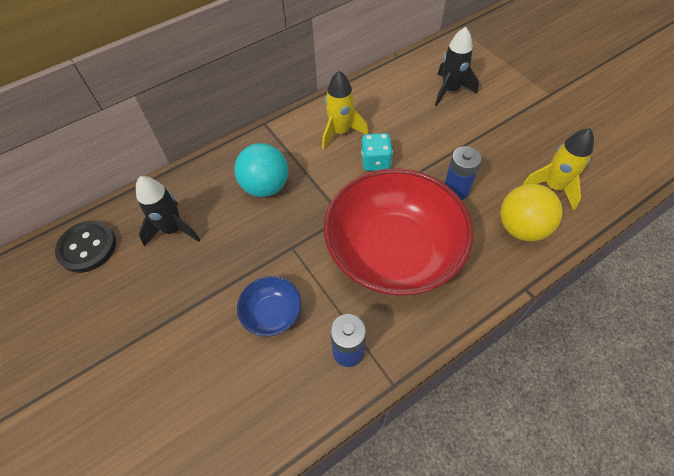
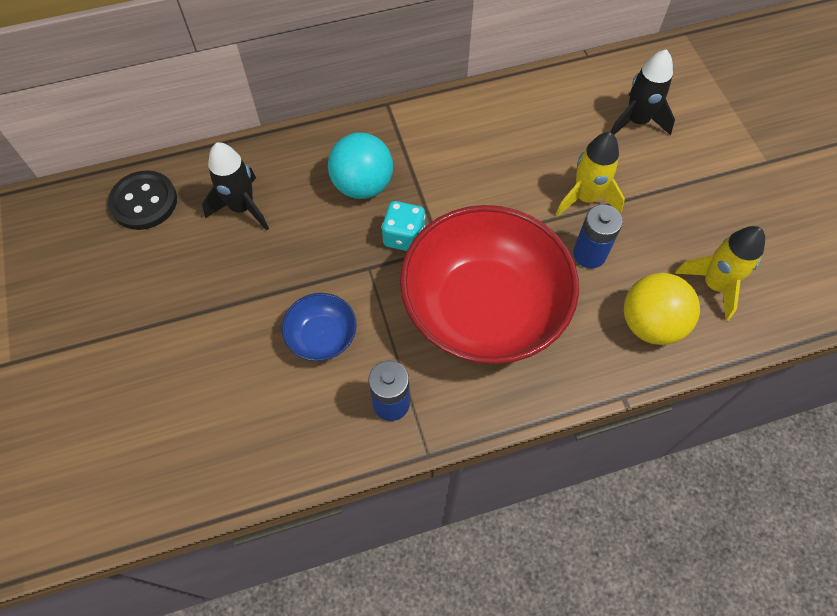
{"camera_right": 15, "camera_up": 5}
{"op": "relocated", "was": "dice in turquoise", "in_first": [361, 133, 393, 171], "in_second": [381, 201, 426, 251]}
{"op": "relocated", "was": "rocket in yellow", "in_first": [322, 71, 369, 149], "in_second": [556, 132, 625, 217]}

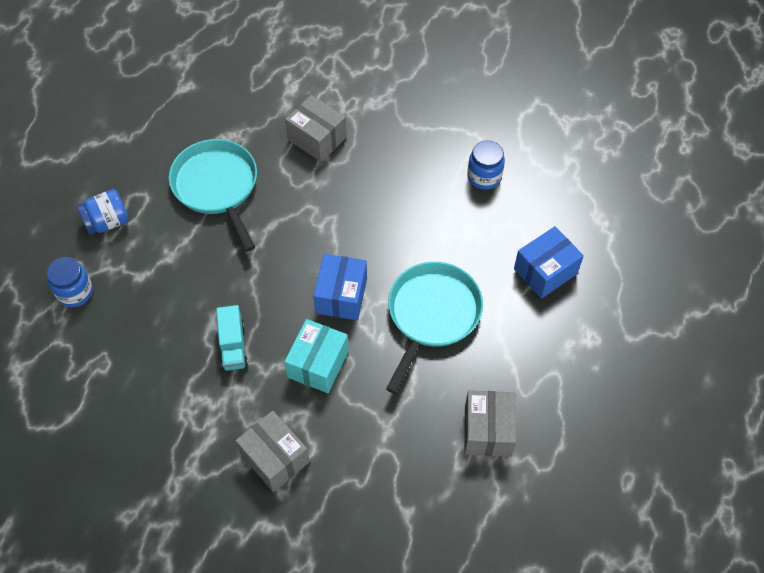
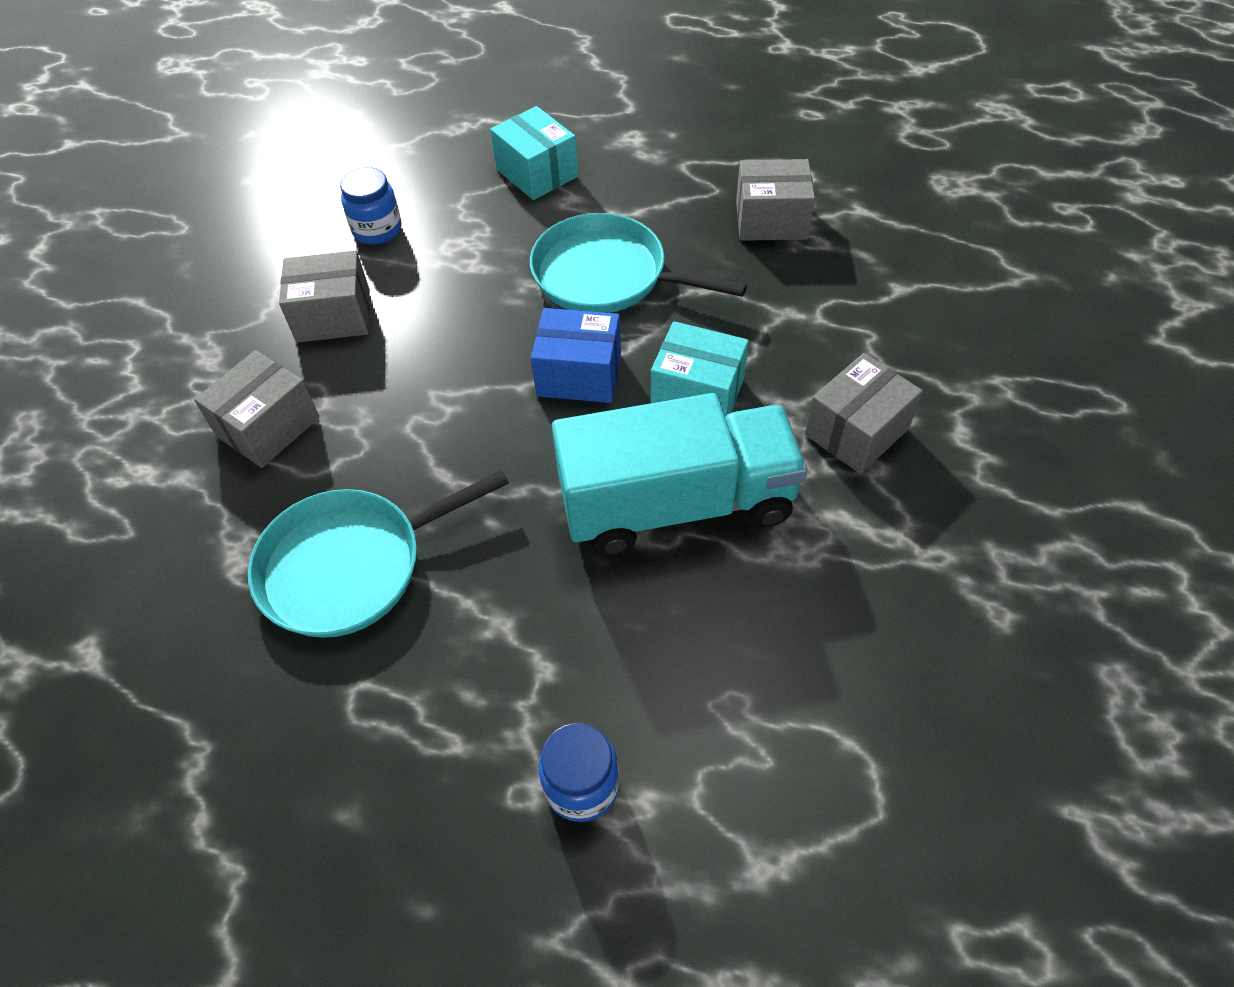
{"camera_right": -90, "camera_up": -5}
{"op": "appeared", "now": "box in grey", "in_second": [279, 251, 370, 343]}
{"op": "colour", "was": "box in blue", "now": "box in turquoise", "in_first": [514, 226, 584, 299], "in_second": [490, 106, 578, 200]}
{"op": "size", "was": "truck in turquoise", "in_first": [216, 305, 248, 371], "in_second": [552, 393, 807, 556], "ratio": 2.28}
{"op": "missing", "was": "jar in blue", "in_first": [77, 189, 129, 235]}

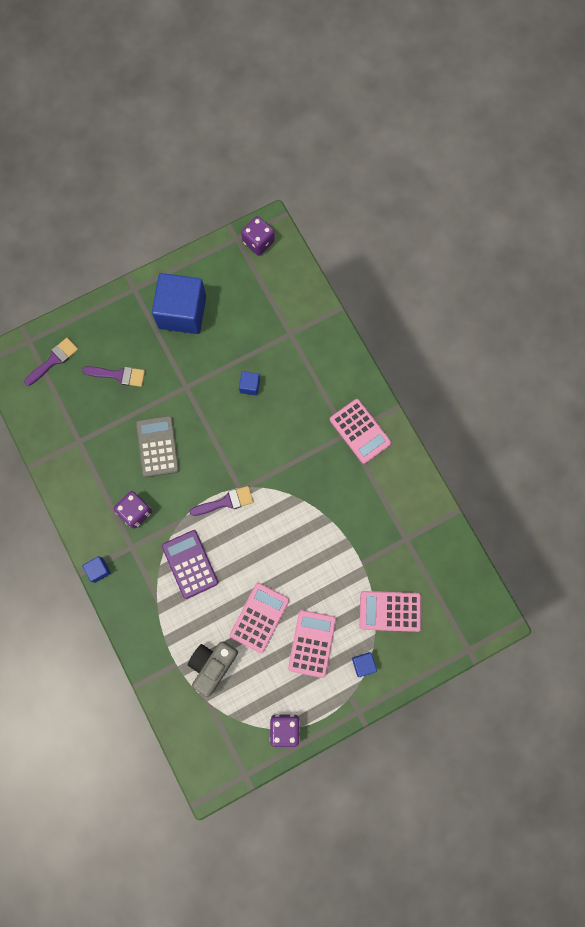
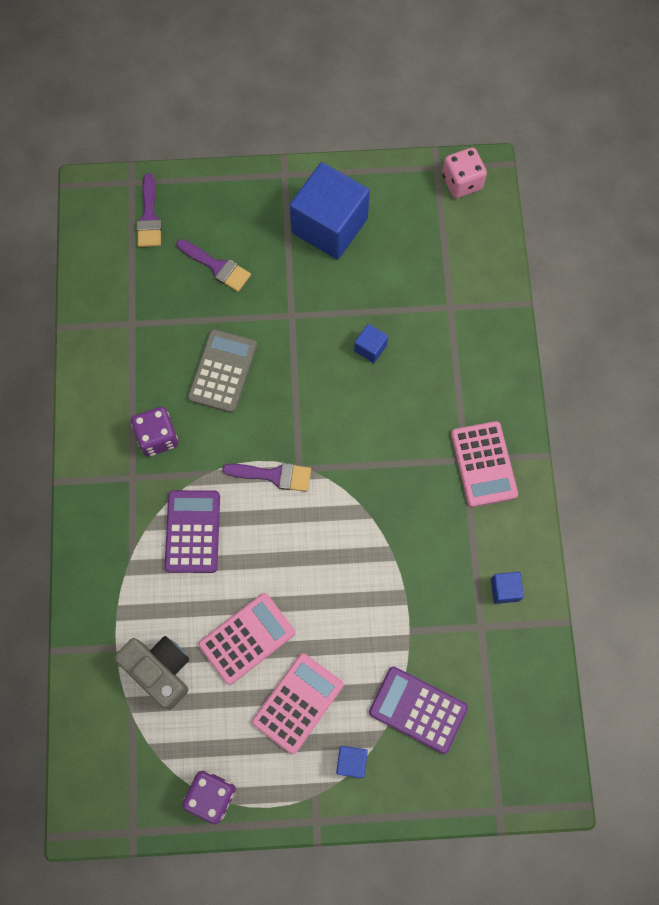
{"camera_right": 25, "camera_up": -5}
{"op": "spun", "was": "camera in grey", "in_first": [188, 641, 238, 697], "in_second": [114, 636, 189, 710], "clockwise": 75}
{"op": "spun", "was": "brush in purple", "in_first": [24, 338, 78, 386], "in_second": [137, 173, 162, 247], "clockwise": 105}
{"op": "colour", "was": "calculator in pink", "now": "calculator in purple", "in_first": [360, 591, 421, 632], "in_second": [369, 667, 468, 754]}
{"op": "colour", "was": "dice in purple", "now": "dice in pink", "in_first": [241, 216, 275, 256], "in_second": [442, 147, 487, 198]}
{"op": "relocated", "was": "cube in blue", "in_first": [82, 556, 111, 583], "in_second": [491, 572, 524, 604]}

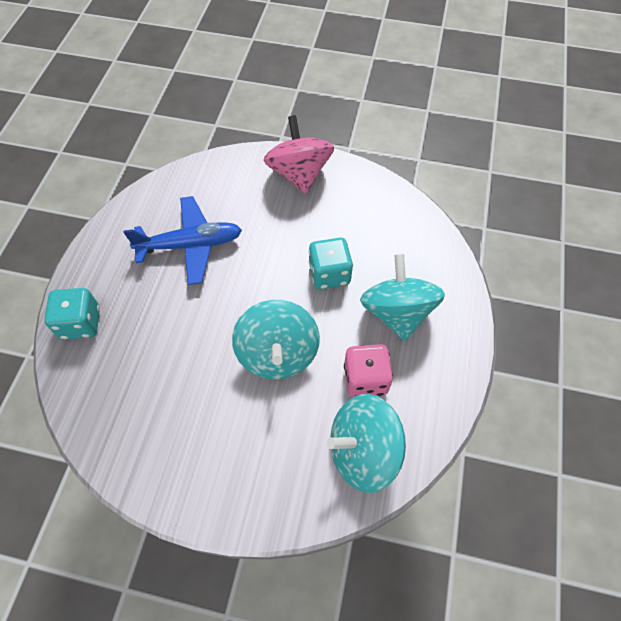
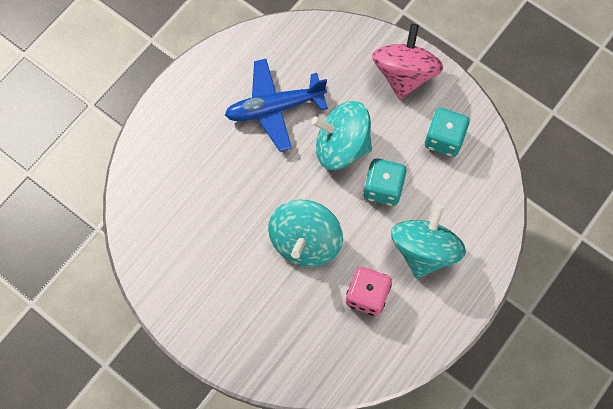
{"camera_right": 25, "camera_up": 10}
{"op": "spun", "was": "plane in blue", "in_first": [124, 196, 242, 285], "in_second": [225, 59, 328, 151], "clockwise": 150}
{"op": "relocated", "was": "spinning top in turquoise", "in_first": [327, 394, 406, 493], "in_second": [312, 101, 372, 170]}
{"op": "relocated", "was": "dice in turquoise", "in_first": [44, 288, 100, 339], "in_second": [425, 108, 470, 157]}

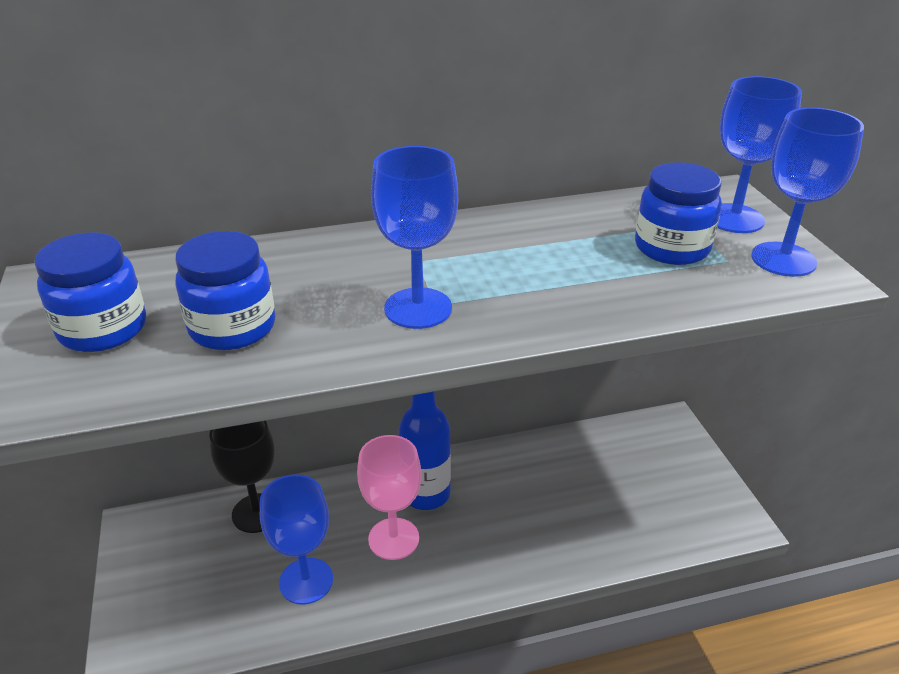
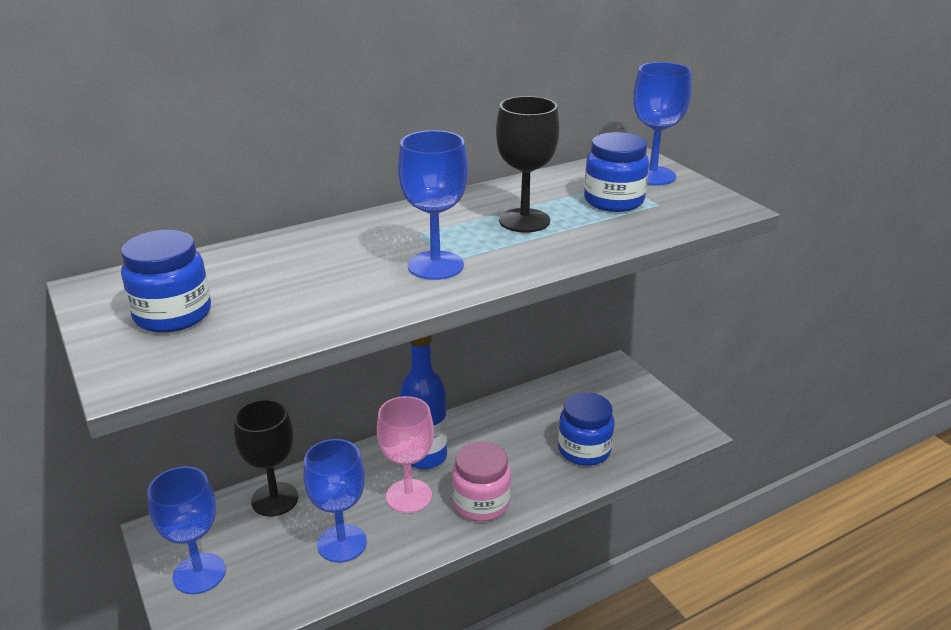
{"camera_right": -15, "camera_up": -5}
{"op": "relocated", "was": "goblet in blue", "in_first": [751, 108, 864, 277], "in_second": [148, 466, 226, 594]}
{"op": "appeared", "now": "jar in pink", "in_second": [452, 441, 511, 521]}
{"op": "appeared", "now": "goblet in black", "in_second": [496, 96, 560, 233]}
{"op": "relocated", "was": "jar in blue", "in_first": [175, 231, 275, 350], "in_second": [558, 392, 615, 466]}

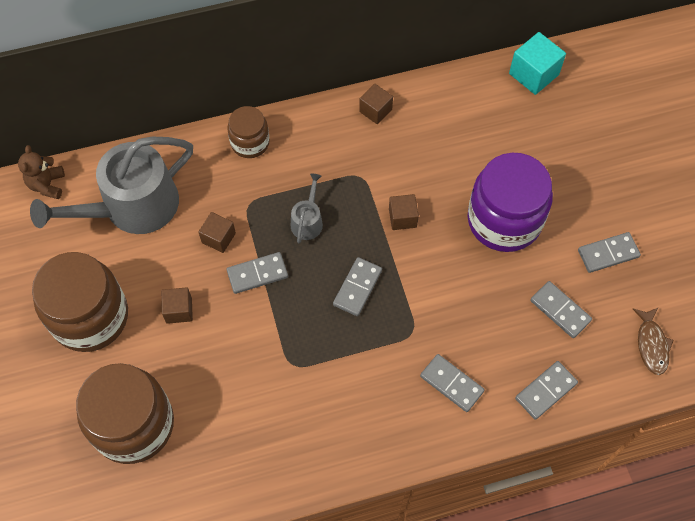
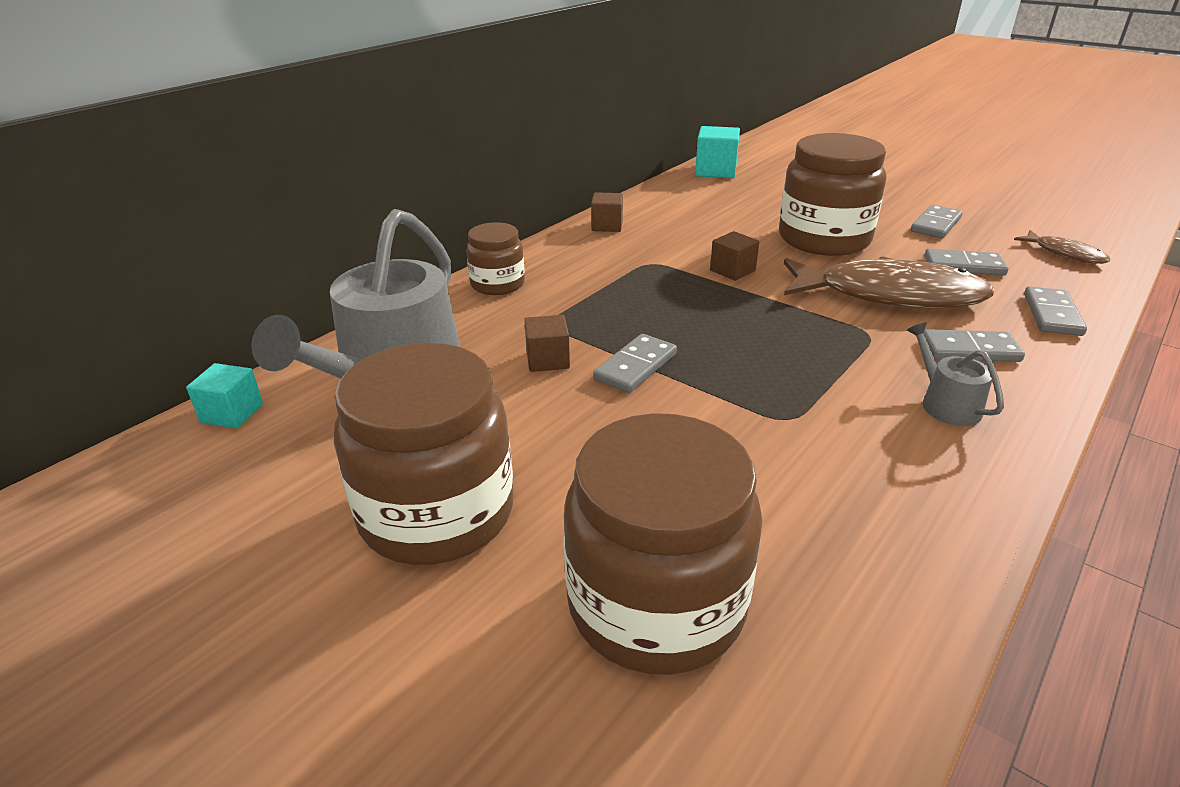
{"camera_right": -35, "camera_up": -30}
{"op": "exchanged", "was": "teddy bear in brown", "now": "cube in turquoise", "in_first": [18, 145, 65, 199], "in_second": [186, 363, 263, 429]}
{"op": "colour", "was": "jar in purple", "now": "jar in brown", "in_first": [468, 153, 553, 252], "in_second": [779, 133, 886, 256]}
{"op": "appeared", "now": "fish in brown", "in_second": [784, 256, 994, 308]}
{"op": "relocated", "was": "watering can in grey", "in_first": [291, 174, 323, 243], "in_second": [907, 322, 1004, 426]}
{"op": "missing", "was": "cube in brown", "in_first": [161, 287, 193, 324]}
{"op": "missing", "was": "domino in grey", "in_first": [333, 257, 382, 316]}

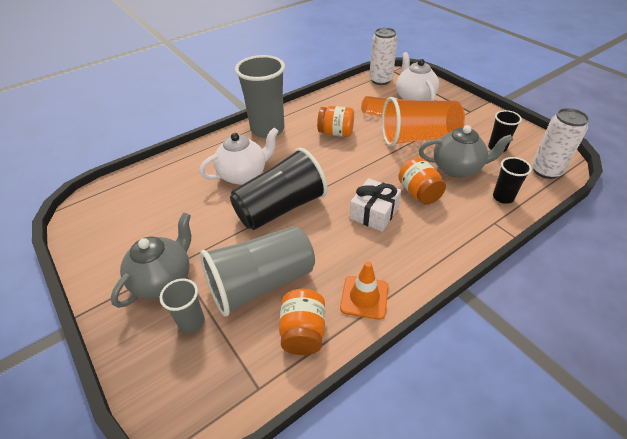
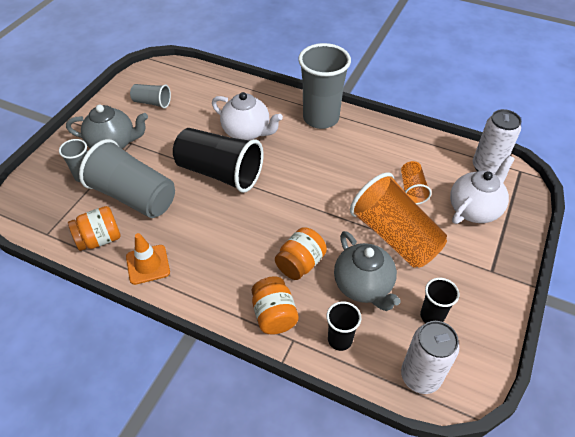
{"camera_right": 60, "camera_up": 5}
{"op": "appeared", "now": "cup in grey", "in_second": [130, 84, 171, 108]}
{"op": "relocated", "was": "jar in orange", "in_first": [317, 106, 354, 137], "in_second": [251, 276, 299, 335]}
{"op": "missing", "was": "gift in white", "in_first": [350, 178, 401, 232]}

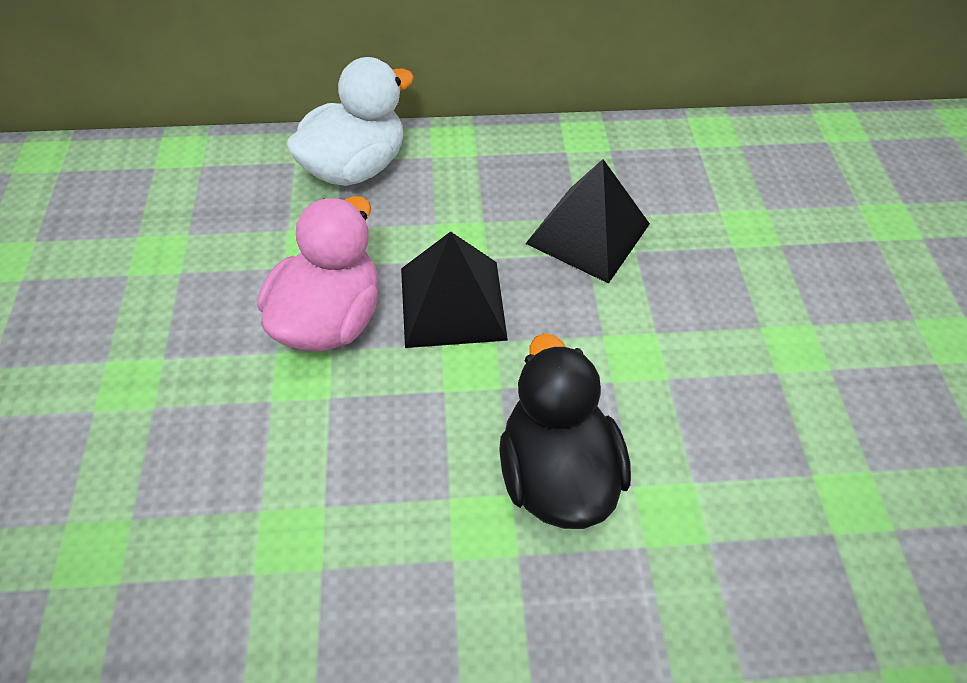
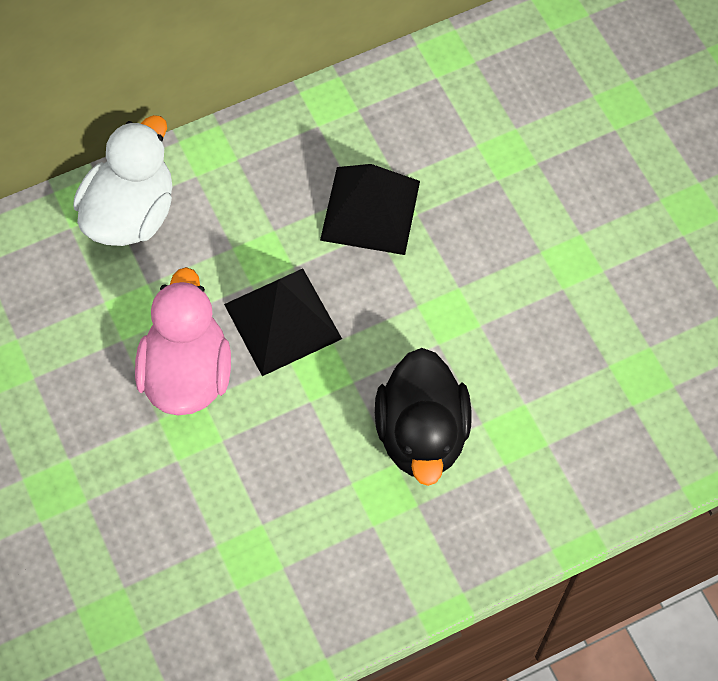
{"camera_right": -20, "camera_up": 10}
{"op": "spun", "was": "duck in black", "in_first": [499, 333, 631, 529], "in_second": [375, 348, 472, 486], "clockwise": -150}

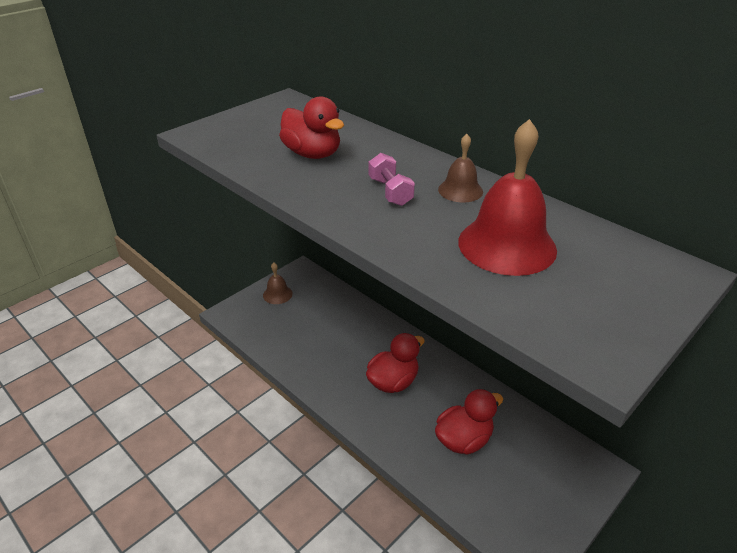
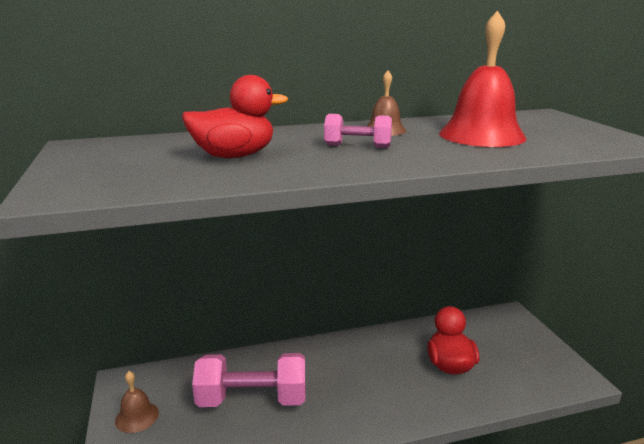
{"camera_right": -60, "camera_up": -15}
{"op": "appeared", "now": "dumbbell in pink", "in_second": [192, 353, 305, 407]}
{"op": "missing", "was": "duck in red", "in_first": [366, 333, 425, 393]}

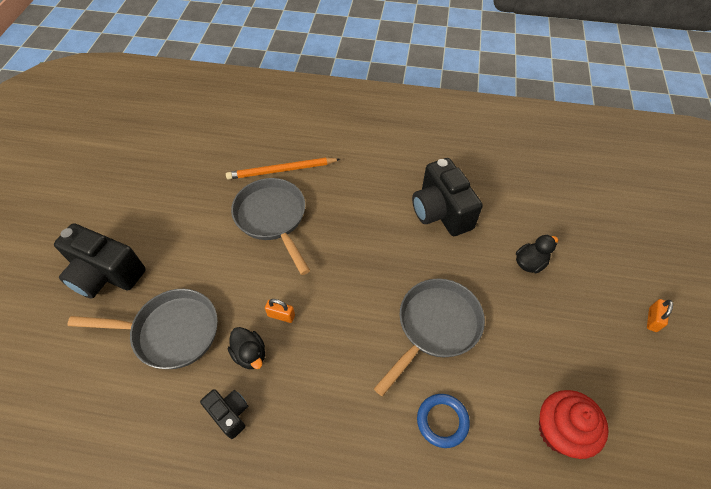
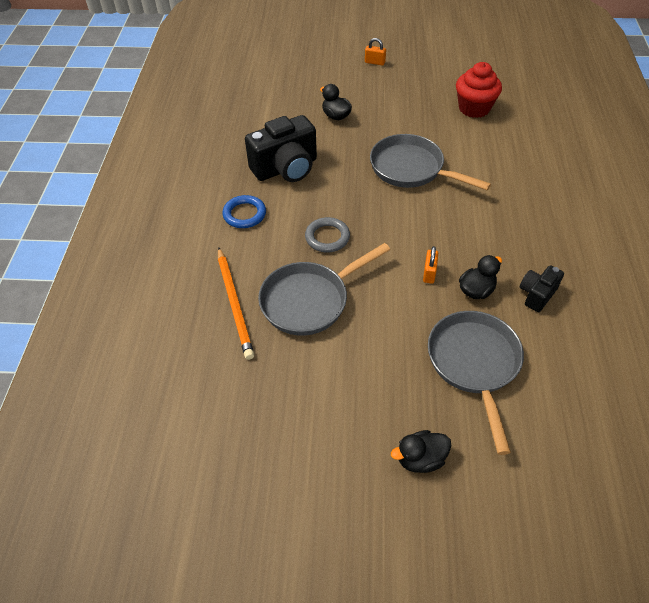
{"camera_right": -95, "camera_up": -5}
{"op": "relocated", "was": "ring in blue", "in_first": [417, 394, 470, 448], "in_second": [222, 195, 266, 228]}
{"op": "appeared", "now": "ring in grey", "in_second": [305, 217, 350, 252]}
{"op": "exchanged", "was": "camera in black", "now": "duck in black", "in_first": [54, 223, 146, 299], "in_second": [391, 430, 451, 473]}

